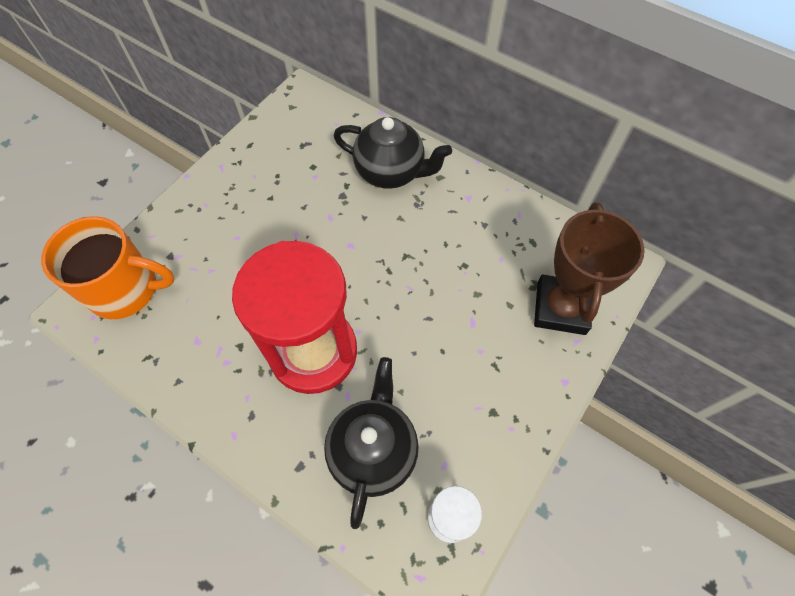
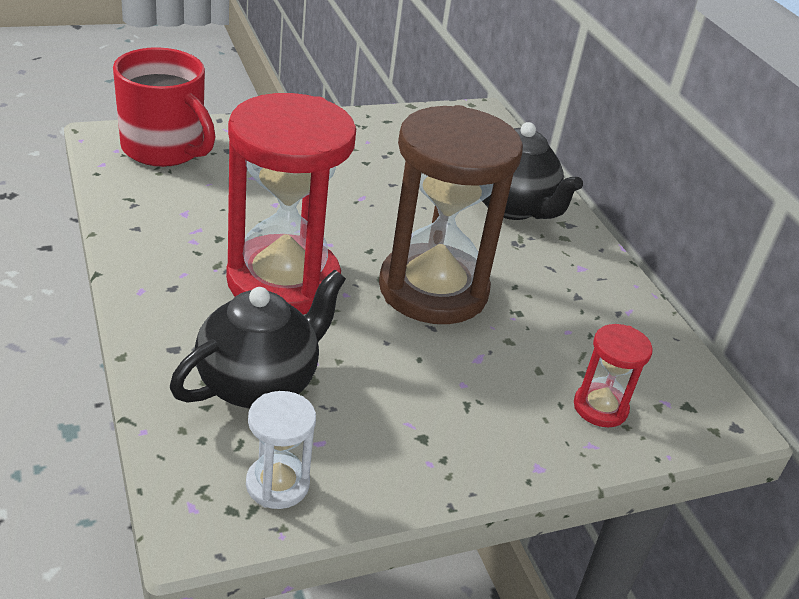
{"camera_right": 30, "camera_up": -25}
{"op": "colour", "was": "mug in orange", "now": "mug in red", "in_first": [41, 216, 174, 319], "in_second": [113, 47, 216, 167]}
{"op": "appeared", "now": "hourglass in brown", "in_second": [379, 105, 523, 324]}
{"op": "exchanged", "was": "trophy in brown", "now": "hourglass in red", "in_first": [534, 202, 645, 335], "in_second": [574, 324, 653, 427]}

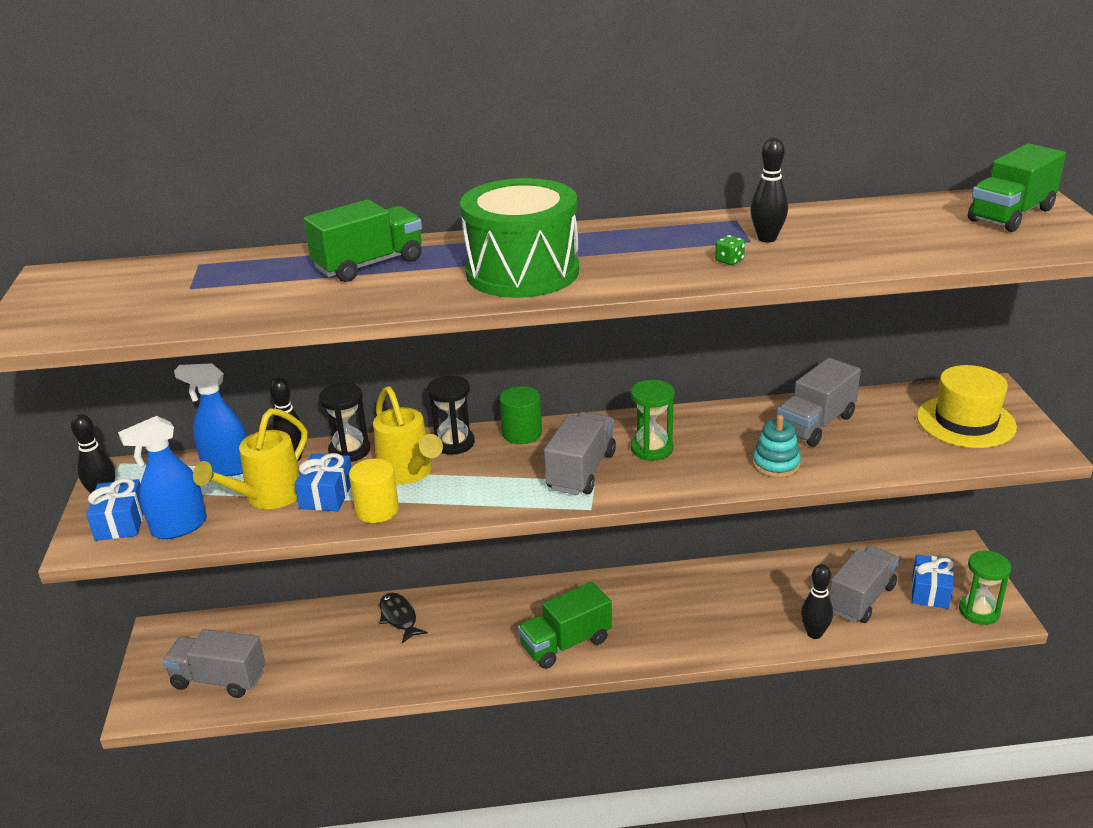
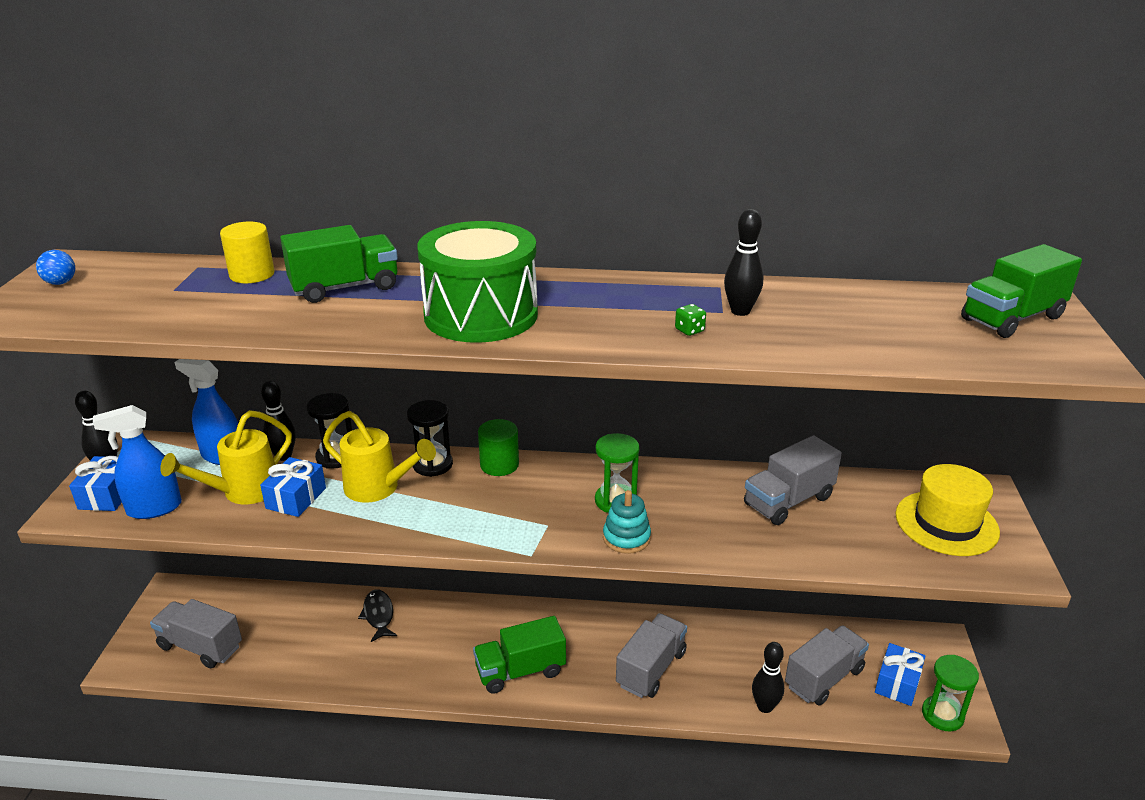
{"camera_right": 10, "camera_up": 0}
{"op": "appeared", "now": "ball in blue", "in_second": [36, 250, 75, 285]}
{"op": "relocated", "was": "cylinder in yellow", "in_first": [349, 459, 399, 523], "in_second": [220, 222, 274, 283]}
{"op": "spun", "was": "watering can in yellow", "in_first": [373, 386, 443, 485], "in_second": [323, 411, 436, 503], "clockwise": -45}
{"op": "relocated", "was": "stacking toy in turquoise", "in_first": [752, 415, 801, 478], "in_second": [603, 490, 651, 554]}
{"op": "relocated", "was": "truck in grey", "in_first": [544, 412, 616, 495], "in_second": [616, 614, 687, 698]}

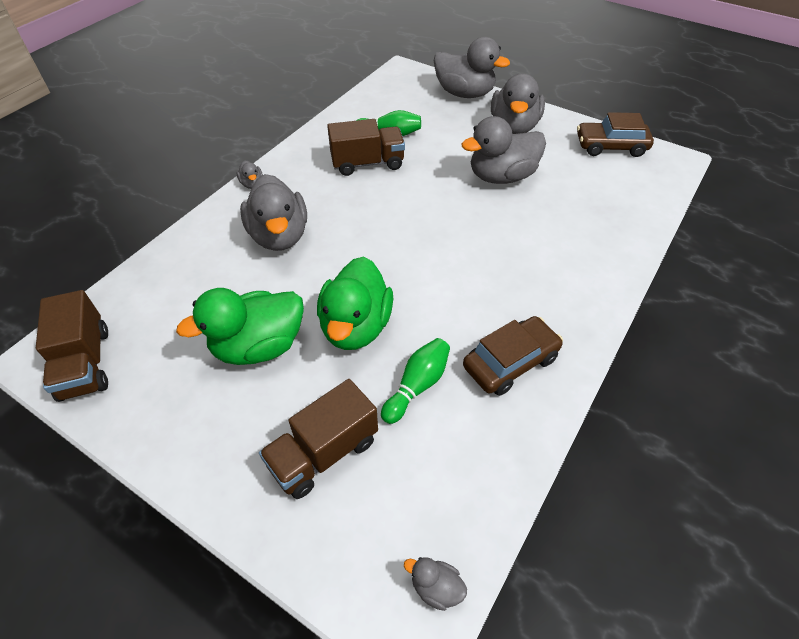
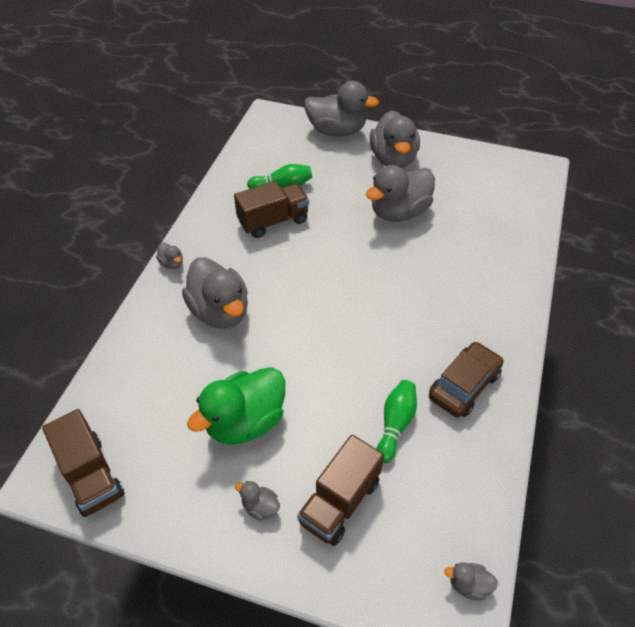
{"camera_right": -15, "camera_up": 0}
{"op": "appeared", "now": "duck in grey", "in_second": [235, 481, 280, 521]}
{"op": "missing", "was": "duck in green", "in_first": [317, 257, 393, 350]}
{"op": "missing", "was": "car in brown", "in_first": [577, 112, 654, 157]}

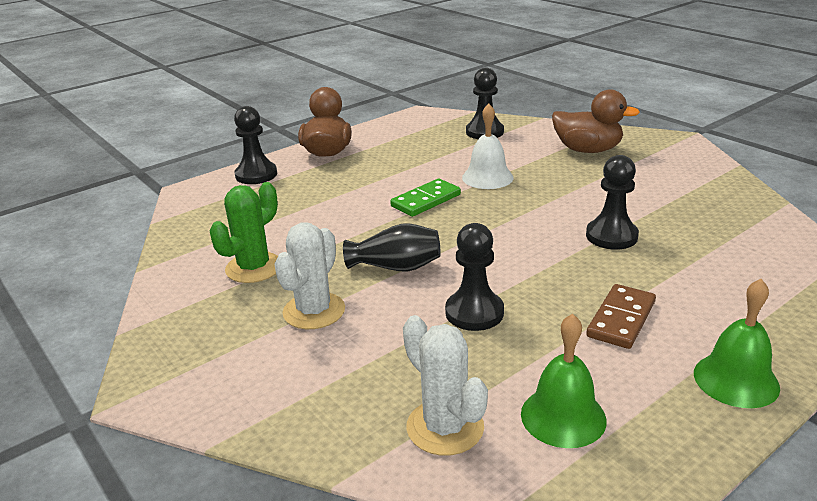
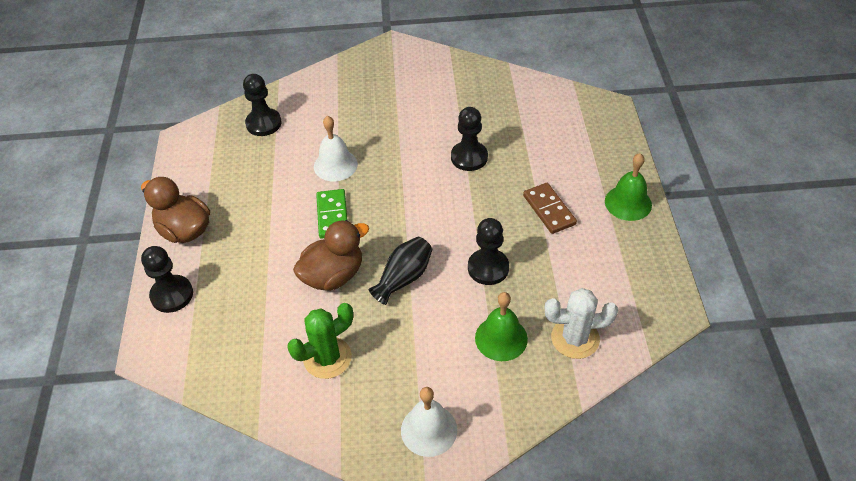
{"camera_right": -55, "camera_up": 20}
{"op": "spun", "was": "cactus in green", "in_first": [210, 182, 278, 283], "in_second": [287, 303, 353, 379], "clockwise": 75}
{"op": "relocated", "was": "duck in brown", "in_first": [552, 89, 640, 153], "in_second": [293, 220, 369, 291]}
{"op": "appeared", "now": "bell in white", "in_second": [401, 387, 457, 457]}
{"op": "relocated", "was": "bell in green", "in_first": [521, 314, 607, 448], "in_second": [475, 292, 528, 361]}
{"op": "missing", "was": "cactus in white", "in_first": [274, 222, 345, 329]}

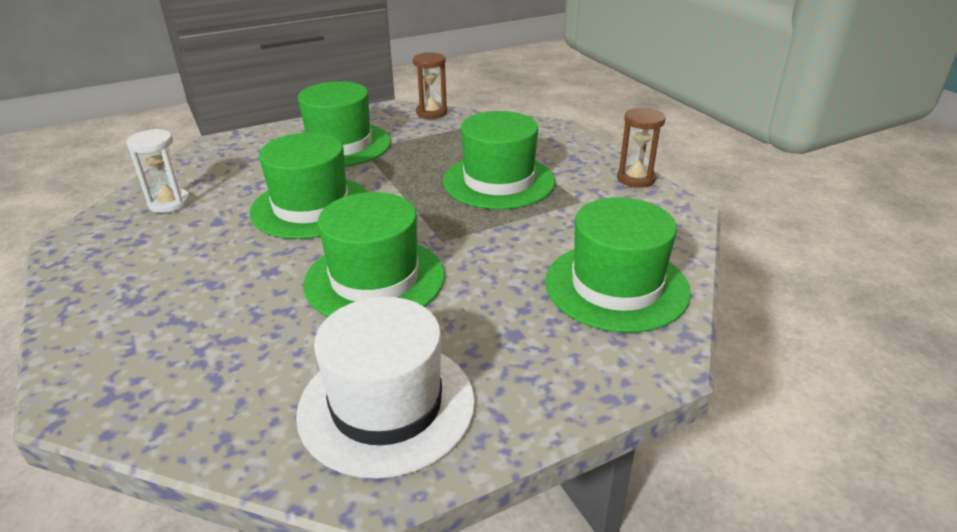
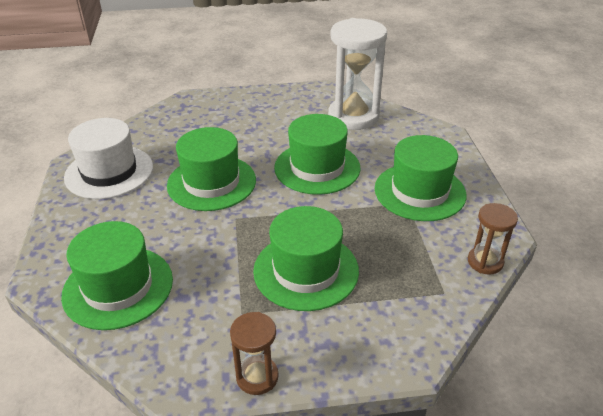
{"camera_right": 110, "camera_up": 5}
{"op": "size", "was": "hourglass in white", "in_first": [127, 129, 190, 213], "in_second": [328, 18, 387, 130], "ratio": 1.97}

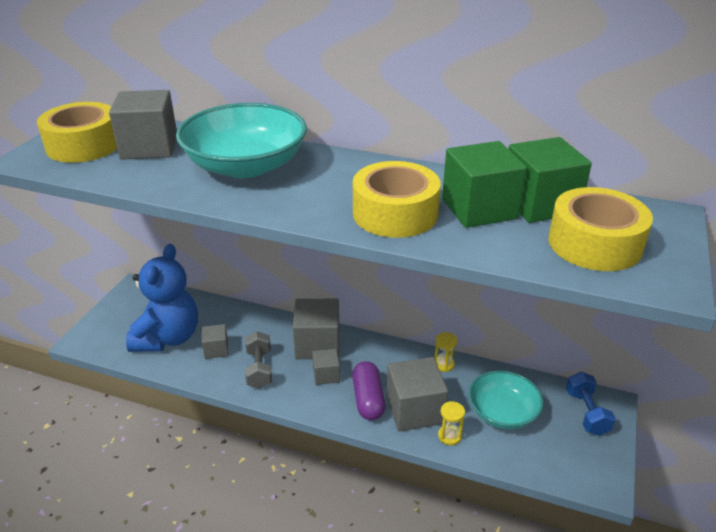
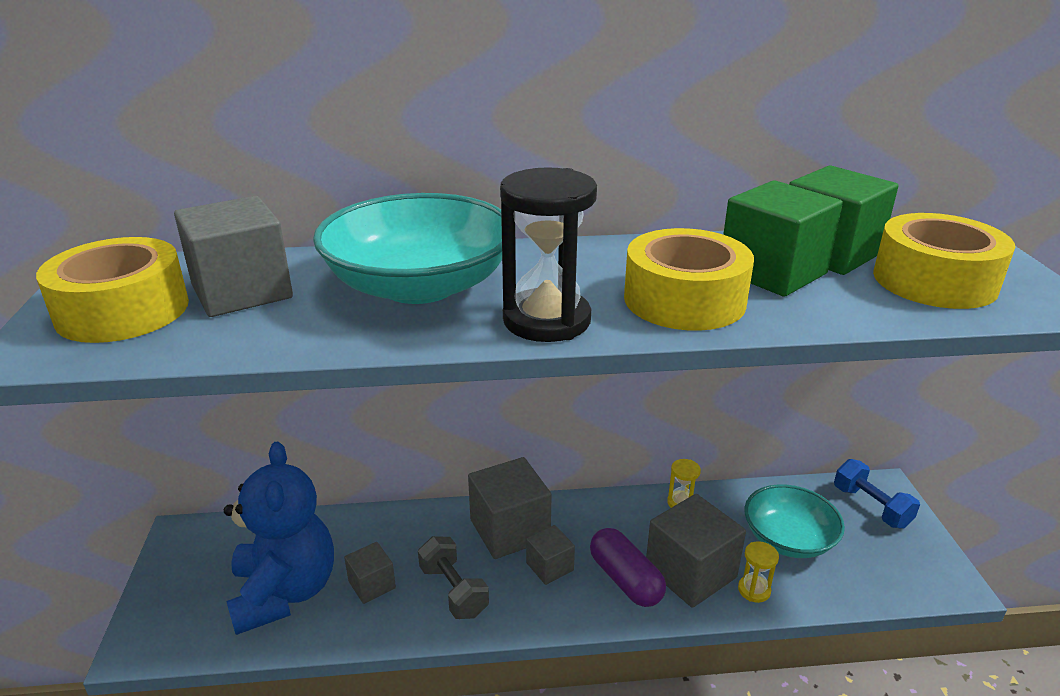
{"camera_right": -25, "camera_up": -5}
{"op": "appeared", "now": "hourglass in black", "in_second": [500, 167, 597, 342]}

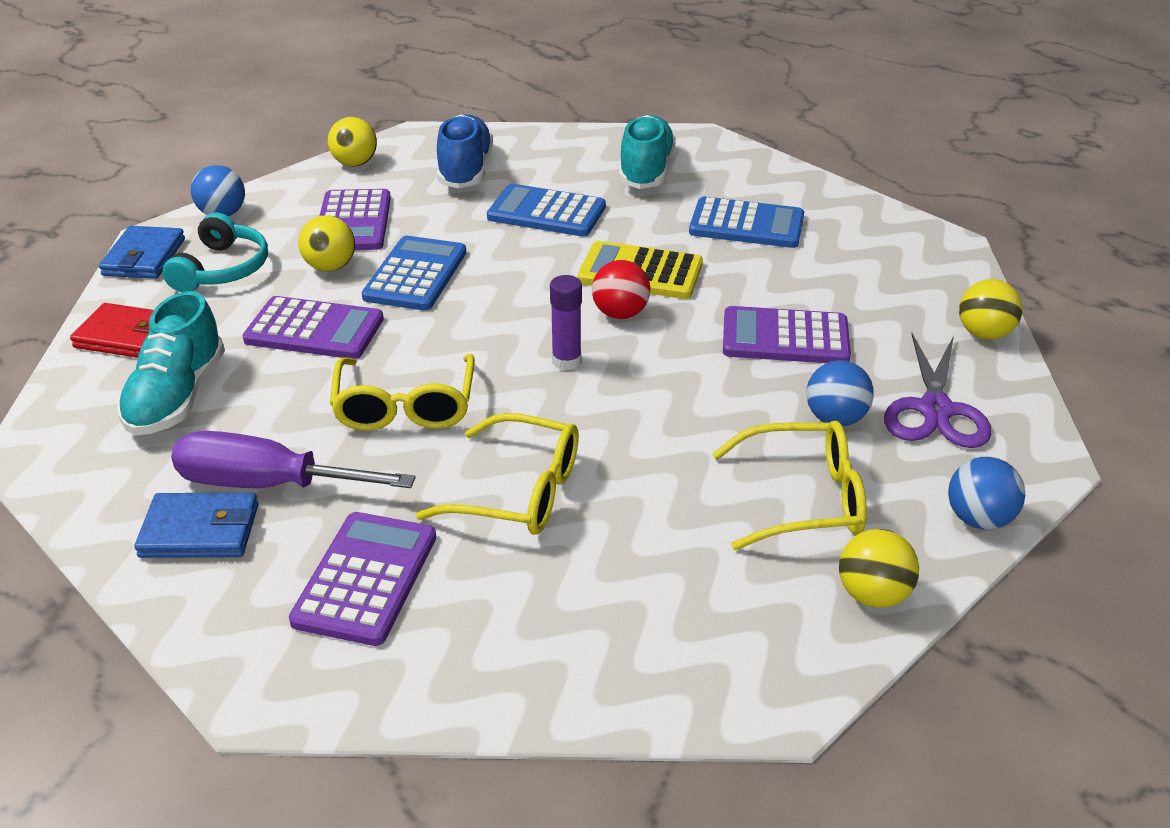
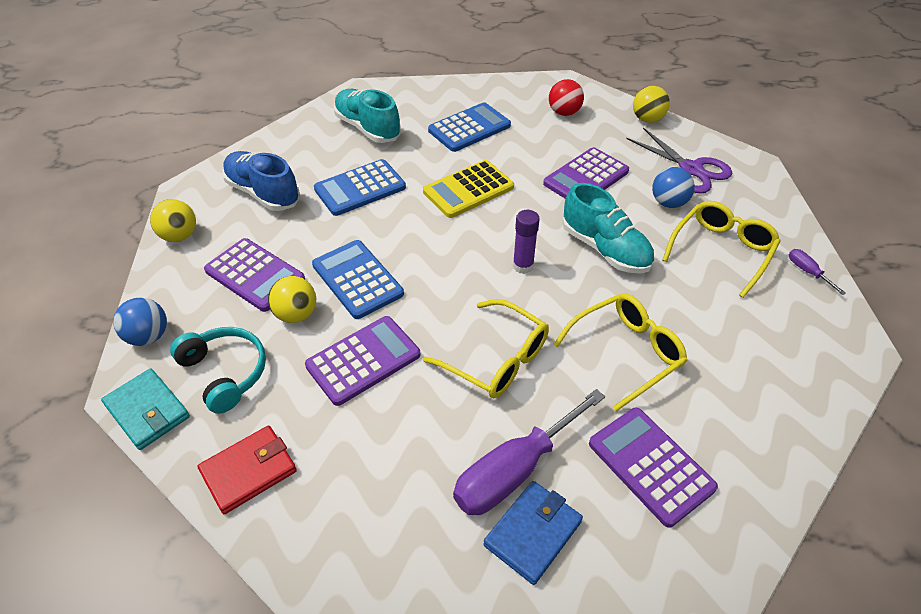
{"camera_right": -50, "camera_up": 10}
{"op": "colour", "was": "wallet in blue", "now": "wallet in turquoise", "in_first": [99, 226, 185, 279], "in_second": [101, 368, 190, 450]}
{"op": "relocated", "was": "ball in red", "in_first": [592, 260, 650, 319], "in_second": [549, 79, 584, 116]}
{"op": "relocated", "was": "shoe in turquoise", "in_first": [117, 291, 225, 435], "in_second": [562, 183, 654, 273]}
{"op": "exchanged", "was": "ball in yellow", "now": "screwdriver in purple", "in_first": [839, 529, 919, 608], "in_second": [789, 249, 846, 295]}
{"op": "missing", "was": "ball in blue", "in_first": [948, 457, 1025, 530]}

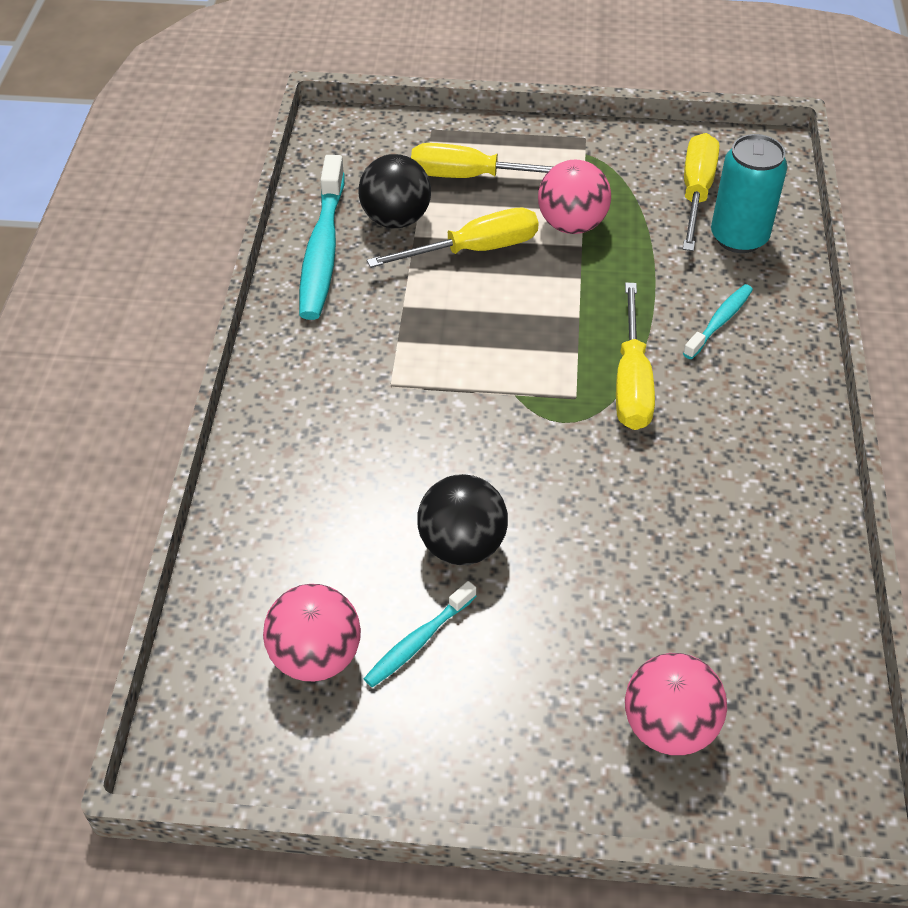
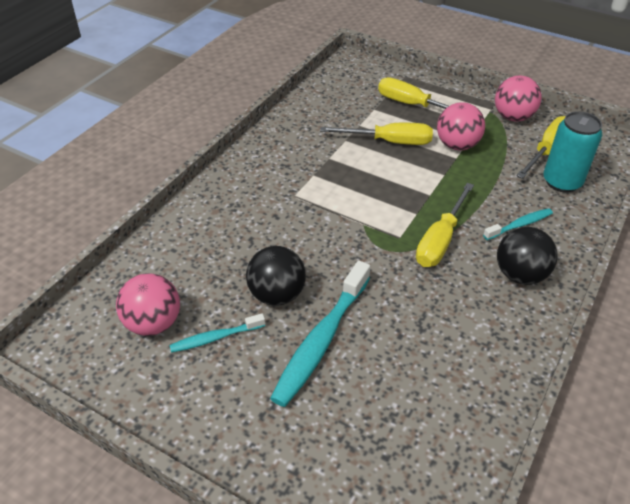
{"camera_right": 25, "camera_up": -5}
{"op": "relocated", "was": "toothbrush in turquoise", "in_first": [299, 155, 345, 320], "in_second": [270, 260, 370, 407]}
{"op": "relocated", "was": "ball in pink", "in_first": [625, 653, 727, 756], "in_second": [495, 76, 542, 121]}
{"op": "relocated", "was": "ball in black", "in_first": [358, 154, 431, 228], "in_second": [497, 227, 558, 285]}

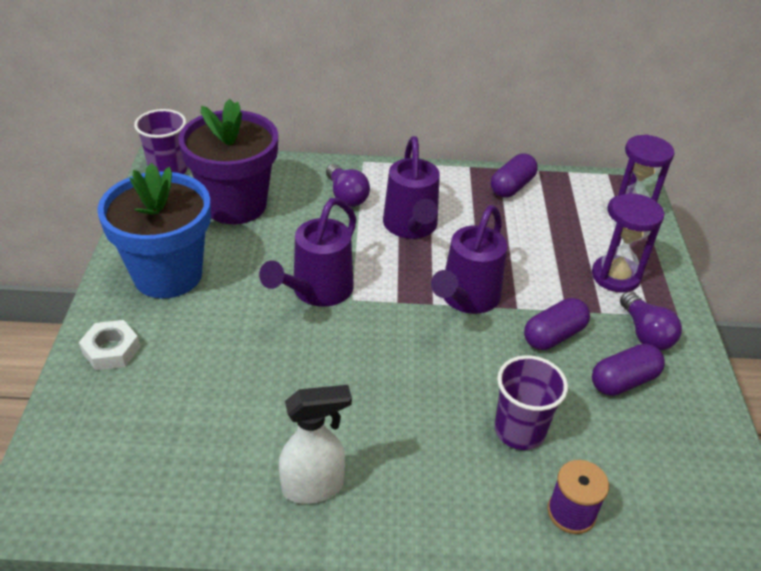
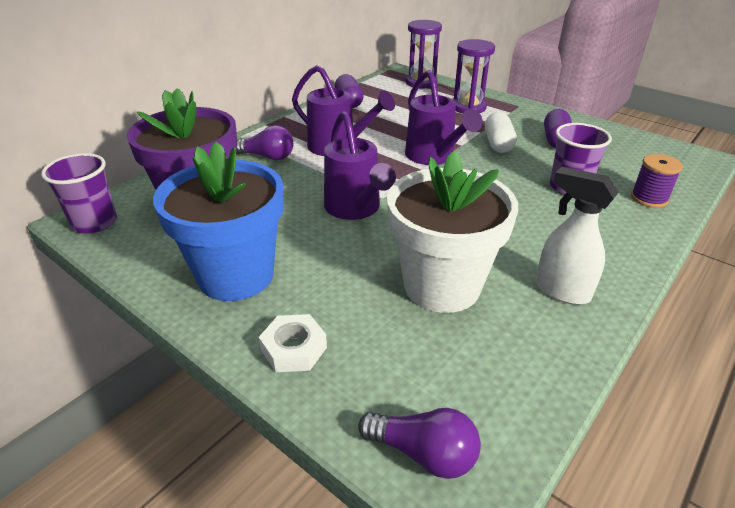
{"camera_right": -50, "camera_up": -5}
{"op": "relocated", "was": "light bulb in purple", "in_first": [620, 291, 682, 351], "in_second": [358, 408, 481, 479]}
{"op": "appeared", "now": "flower pot in white", "in_second": [387, 151, 518, 313]}
{"op": "colour", "was": "capsule in purple", "now": "capsule in white", "in_first": [524, 298, 590, 350], "in_second": [485, 112, 517, 153]}
{"op": "spun", "was": "spray bottle in white", "in_first": [279, 385, 352, 504], "in_second": [536, 167, 619, 305], "clockwise": -75}

